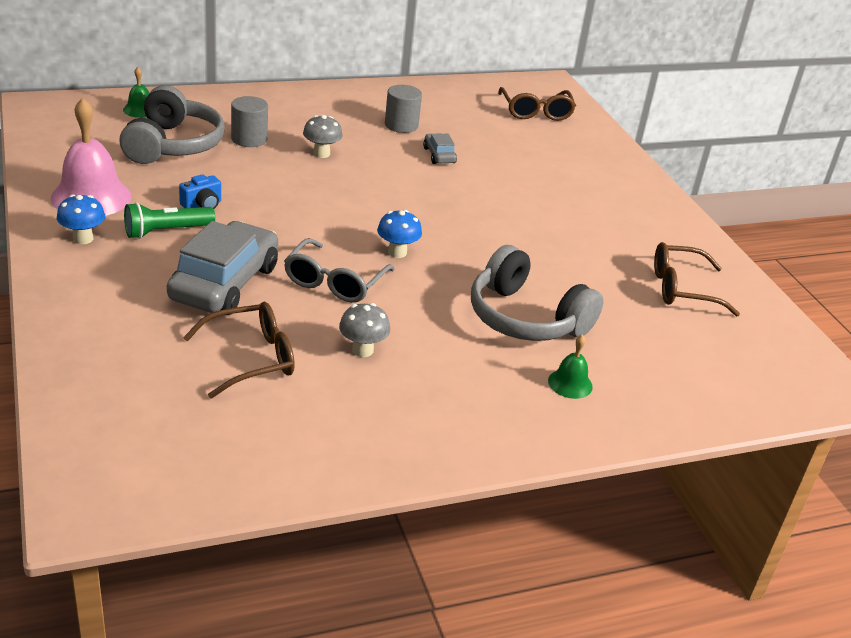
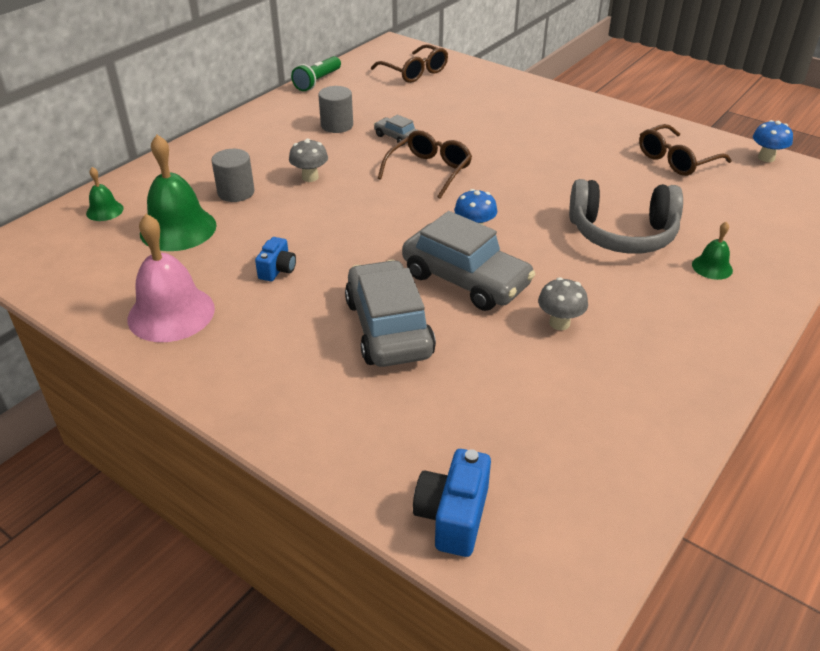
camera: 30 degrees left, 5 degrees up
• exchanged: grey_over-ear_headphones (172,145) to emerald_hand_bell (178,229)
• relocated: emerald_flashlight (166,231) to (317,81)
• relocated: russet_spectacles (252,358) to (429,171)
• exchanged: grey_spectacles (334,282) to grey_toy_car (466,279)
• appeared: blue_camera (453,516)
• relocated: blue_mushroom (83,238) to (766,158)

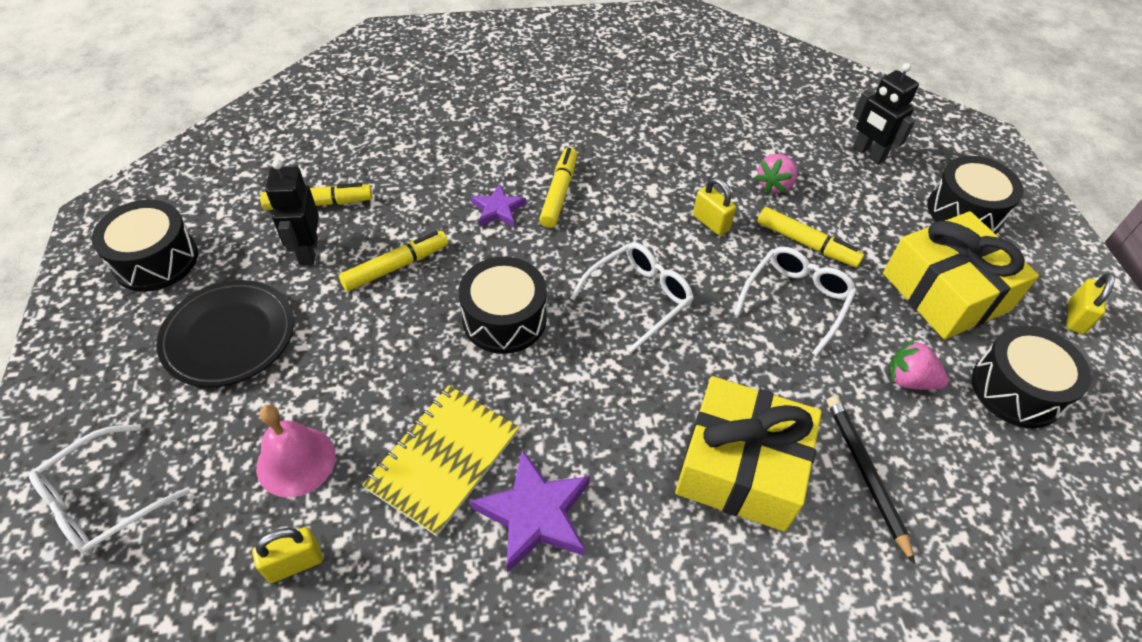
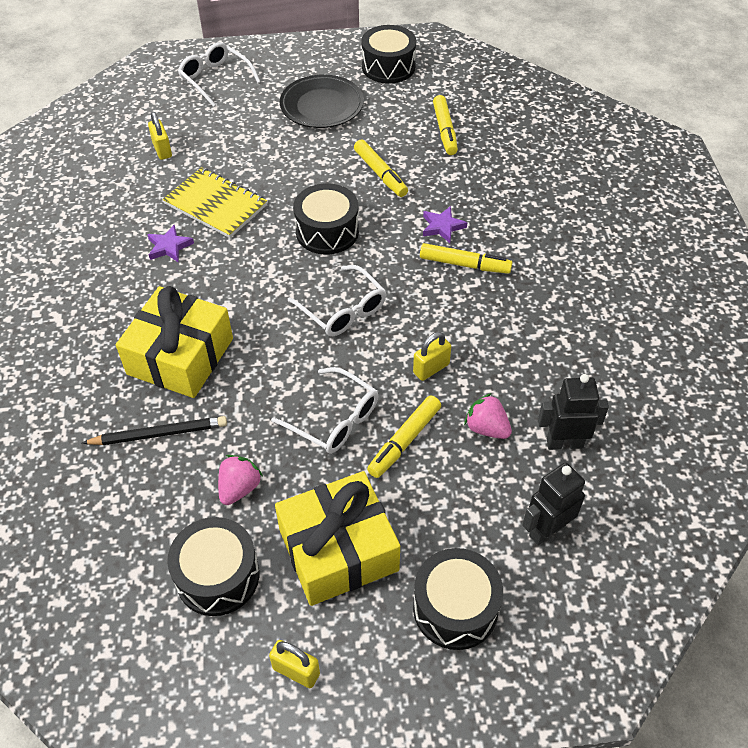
camera: 95 degrees right, 0 degrees up
• size: violet_star (535,514) = (169,246) x0.60
• relocated: ebony_robot (308,251) to (564,443)
• missing: rosy_hand_bell (296,461)

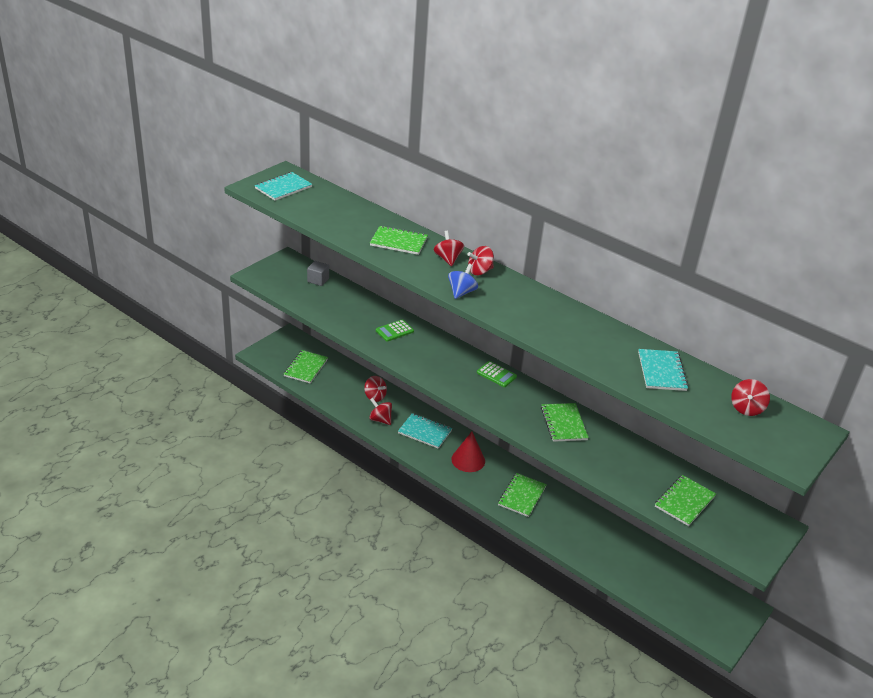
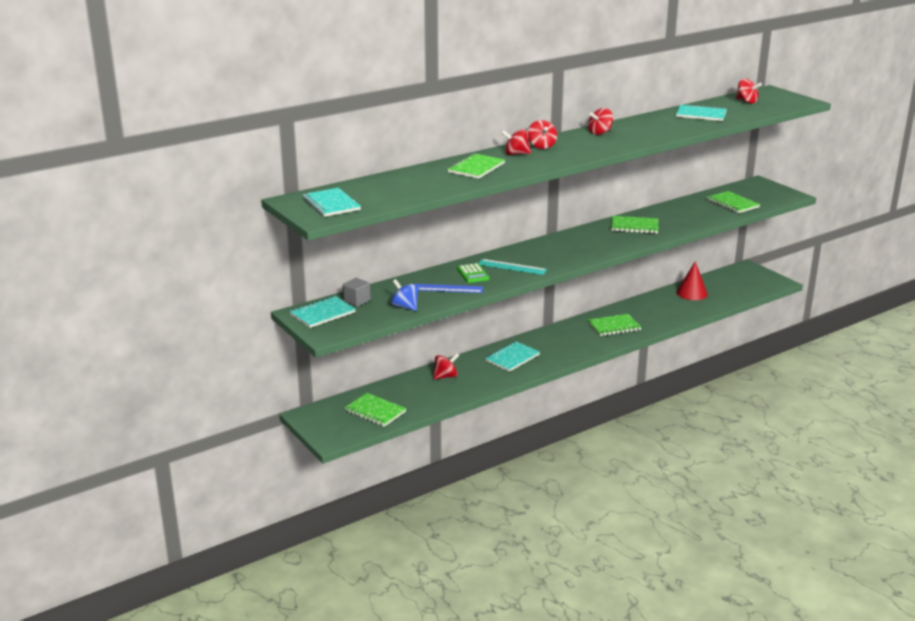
camera: 70 degrees left, 10 degrees down
• appeared: teal_notebook (322,313)
• relocated: blue_toy_top (461,292) to (405,307)
• appeared: blue_straightedge (447,288)
• appeared: teal_straightedge (512,267)
• relocated: crimson_toy_top (380,420) to (600,133)
• spun: emerald_notebook (522,496) = (614,326) 60 degrees counterclockwise
• relocated: crimson_cone_shape (468,460) to (691,293)
• missing: emerald_calculator (496,375)

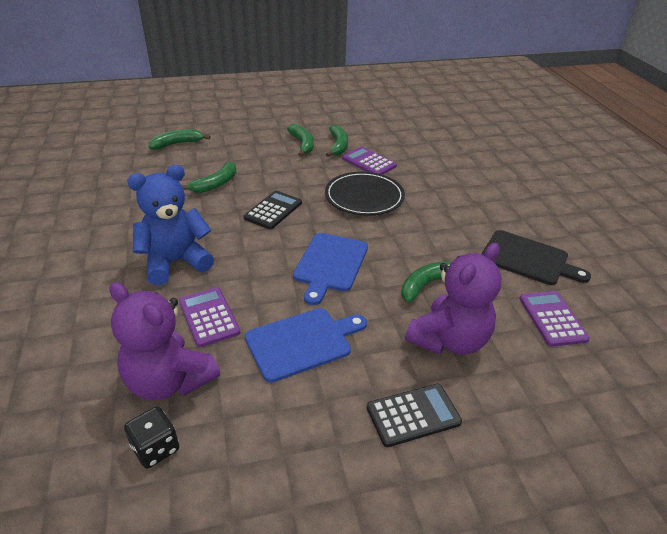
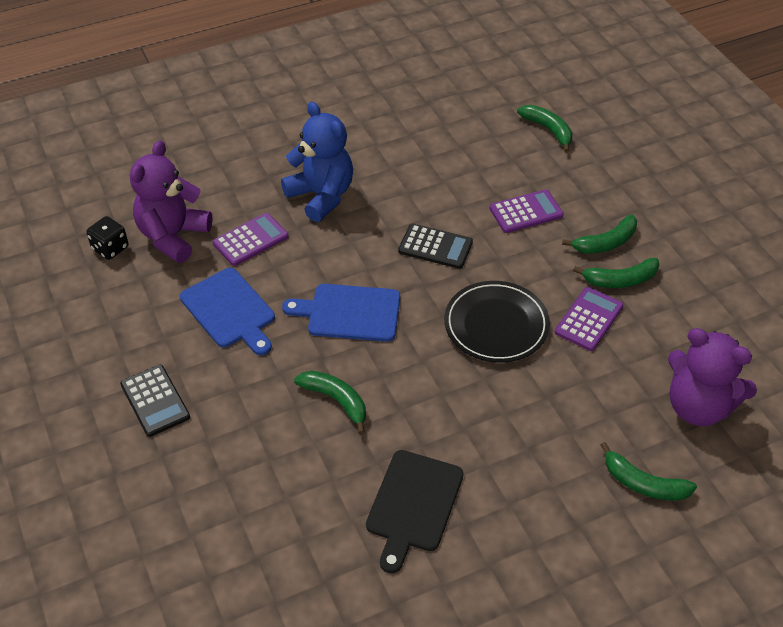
camera: 80 degrees right, 10 degrees up
• relocated: violet_calculator (552,318) to (526,212)
• relocated: emerald_toy_banana (215,184) to (643,483)
• relocated: violet_teddy (449,340) to (698,407)

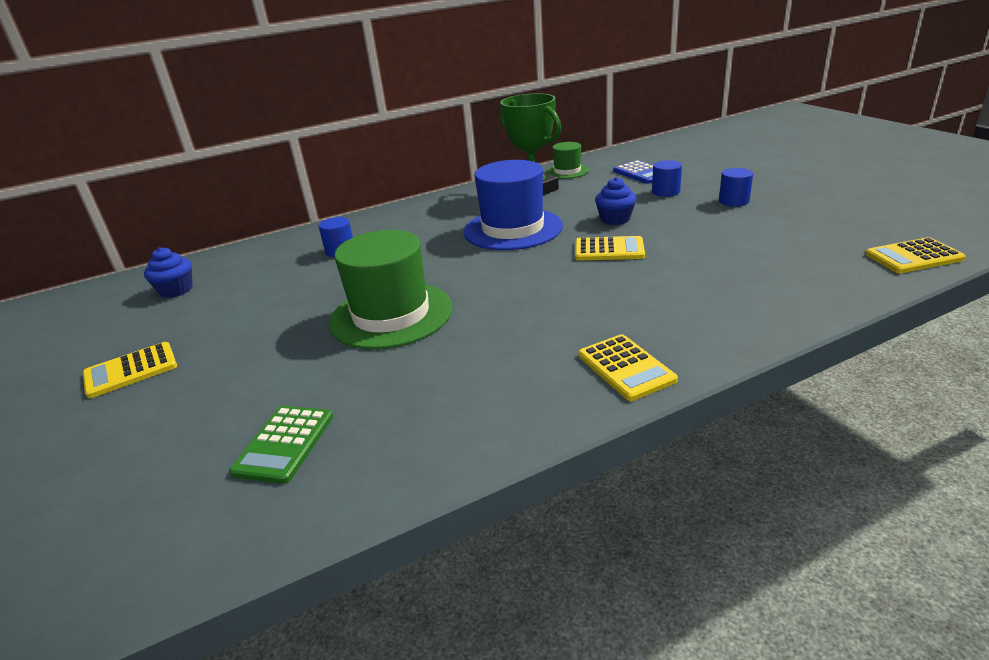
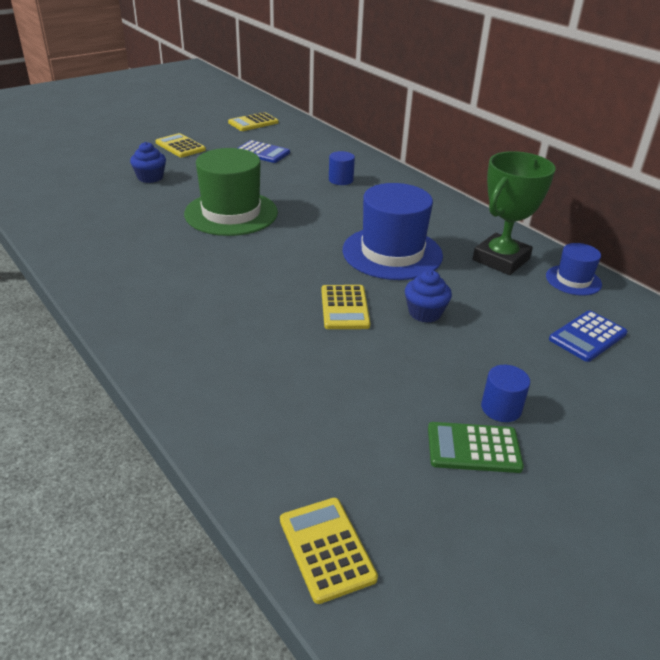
camera: 75 degrees right, 5 degrees up
• relocated: blue_fairy_cake (176,290) to (150,177)
• relocated: golden_calculator (626,367) to (253,122)
• appeared: blue_calculator (262,152)
• relocated: emerald_calculator (284,444) to (473,448)
• colour: emerald_tall_hat (567,171) to blue_tall_hat (573,280)
• missing: blue_cylinder (665,192)

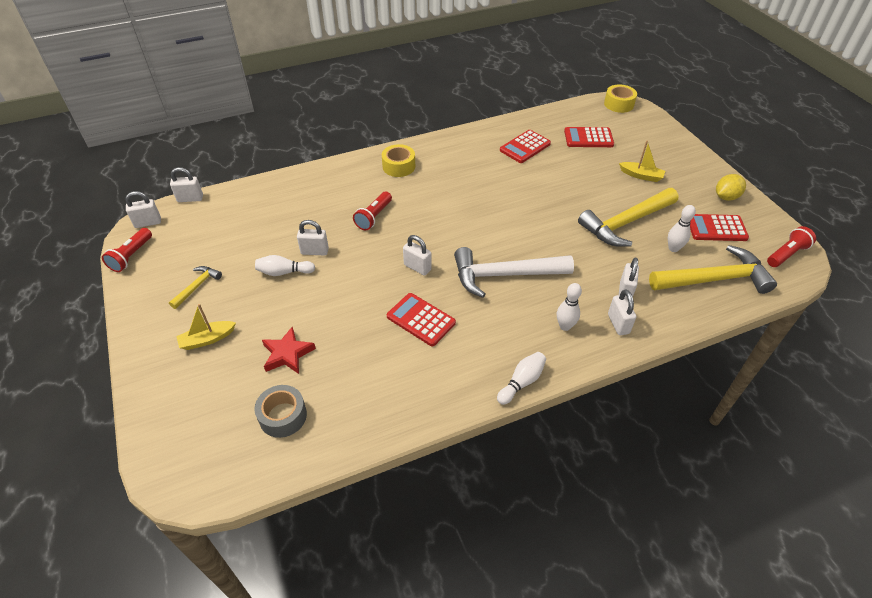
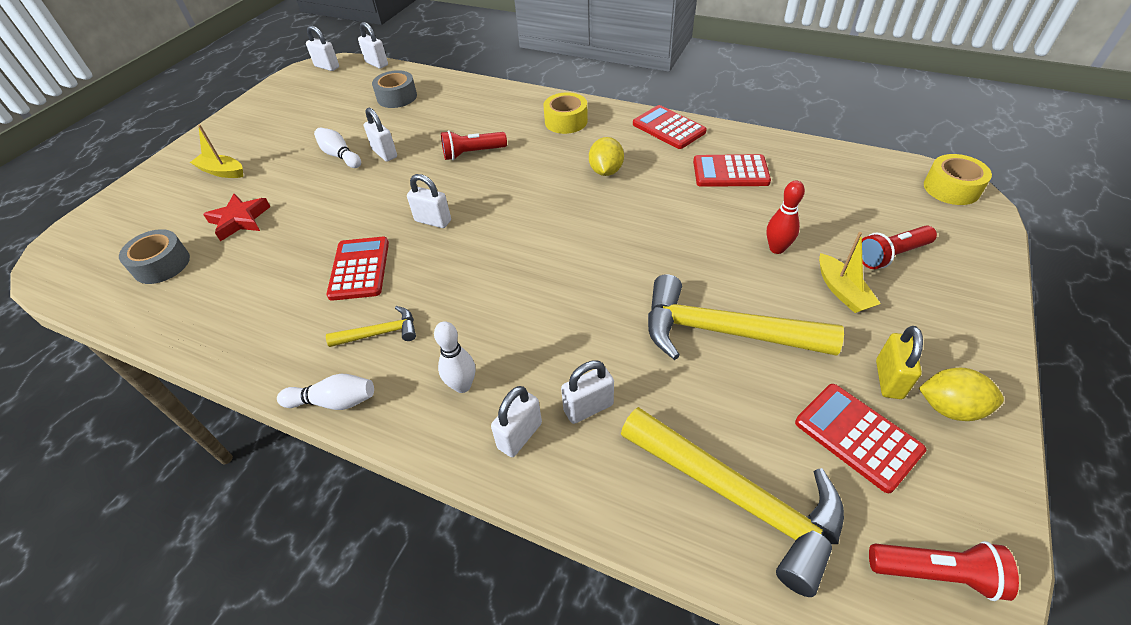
camera: 50 degrees right, 0 degrees up
• relocated: golden_carpenter's_hammer (197,286) to (380,333)
• appeared: grey_roll_of_tape (397,97)
• spun: pure_white_small_lock (417,267) = (433,221) 60 degrees counterclockwise
• appeared: golden_citrus_fruit (606,171)
• relocated: crimson_calculator (588,138) to (668,128)
• appeared: crimson_tenpin (776,248)
• relocated: crimson_flashlight (131,256) to (891,255)
• appeared: golden_small_lock (888,379)
• missing: pure_white_carpenter's_hammer (504,275)
• missing: pure_white_tenpin (673,248)

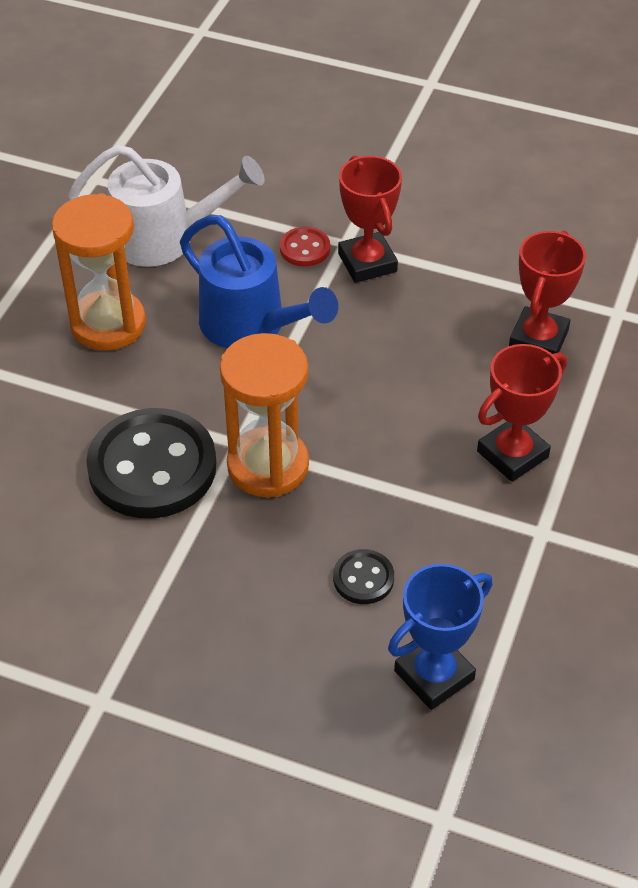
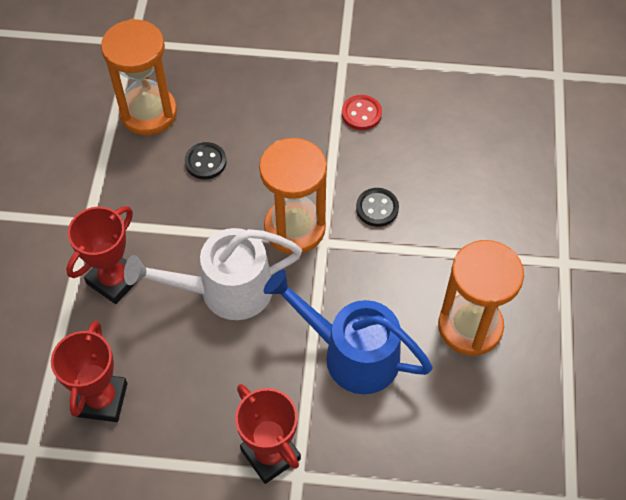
camera: 165 degrees right, 10 degrees up
• exchanged: blue_prize_cup (434,675) to orange-coloured_sandglass (148,113)
• relocated: pure_white_watering_can (165,239) to (224,290)
• relocated: crimson_button (305,249) to (361,114)
• size: ebony_button (152,467) = (377,208) x0.45

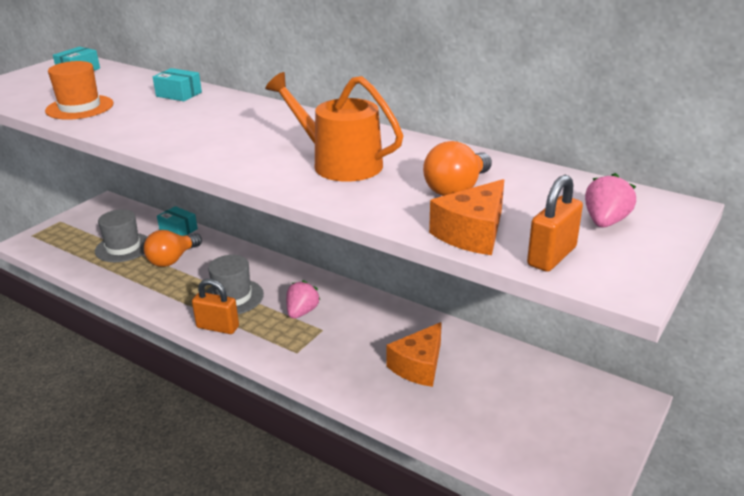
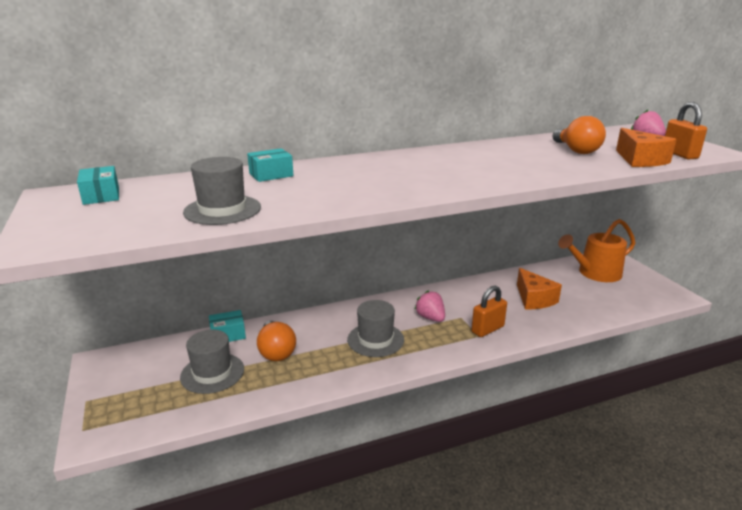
camera: 55 degrees left, 5 degrees down
• colour: orange-coloured_tall_hat (80,107) to grey_tall_hat (222,210)
• relocated: orange-coloured_small_lock (218,327) to (487,329)
• relocated: orange-coloured_watering_can (340,163) to (595,273)

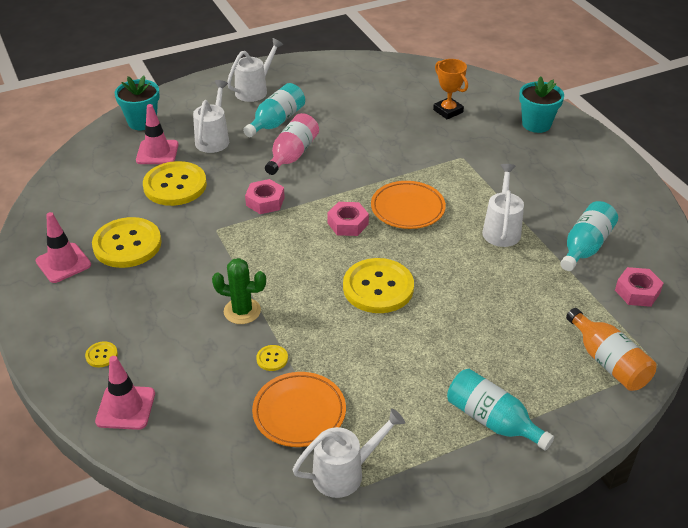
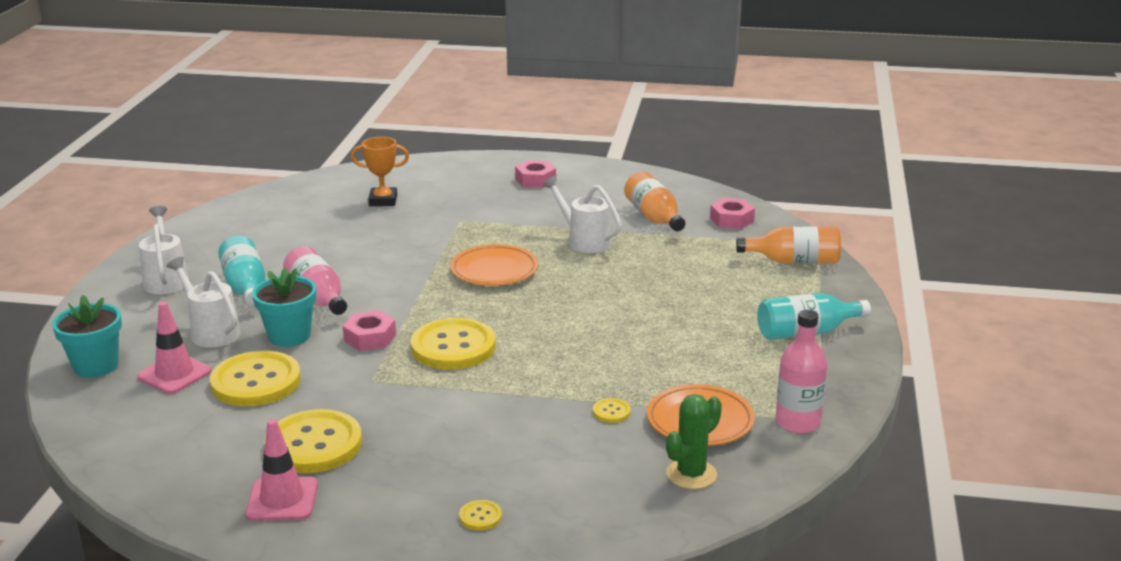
camera: 55 degrees left, 15 degrees down
• relocated: teal_flower_pot (536,124) to (289,336)
• relocated: golden_button (378,287) to (453,347)
• relocated: rosy_hexagon_nut (348,223) to (535,180)
• colour: teal_flask (585,247) to orange-coloured_flask (654,217)
• relocated: emerald_saguaro_cactus (242,311) to (691,474)
• exchanged: pure_white_watering_can (345,473) to rosy_flask (798,422)
• missing: rosy_traffic_cone (125,407)

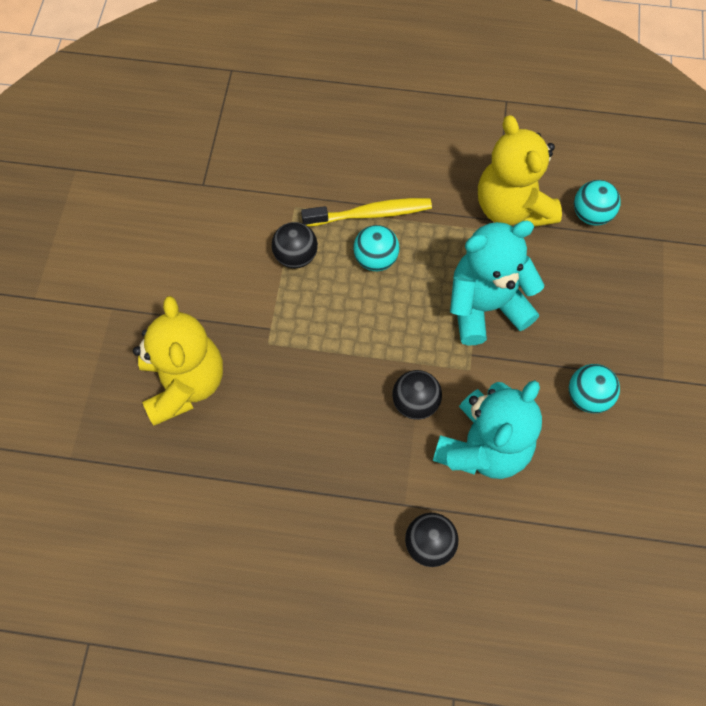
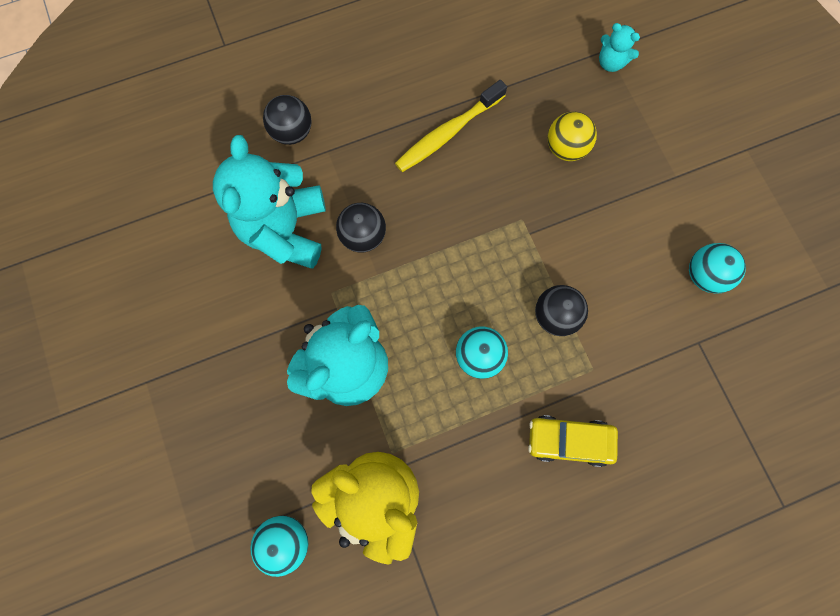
camera: 150 degrees right, 10 degrees up
• relocated: golden_tooth_brush (370,214) to (447,133)
• appeared: golden_toy_car (569,441)
• exchanged: golden_teddy (184,383) to golden_play_ball (565,148)
• appeared: teal_teddy (610,63)
• relocated: teal_play_ball (587,397) to (704,275)

